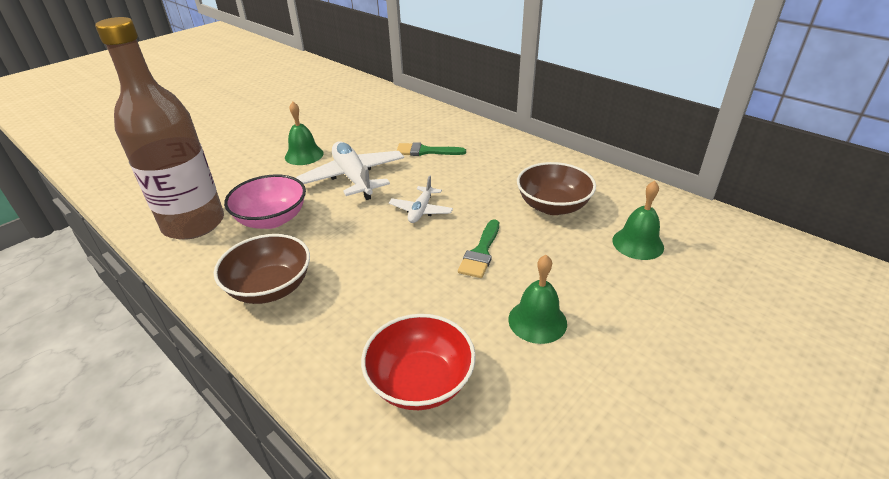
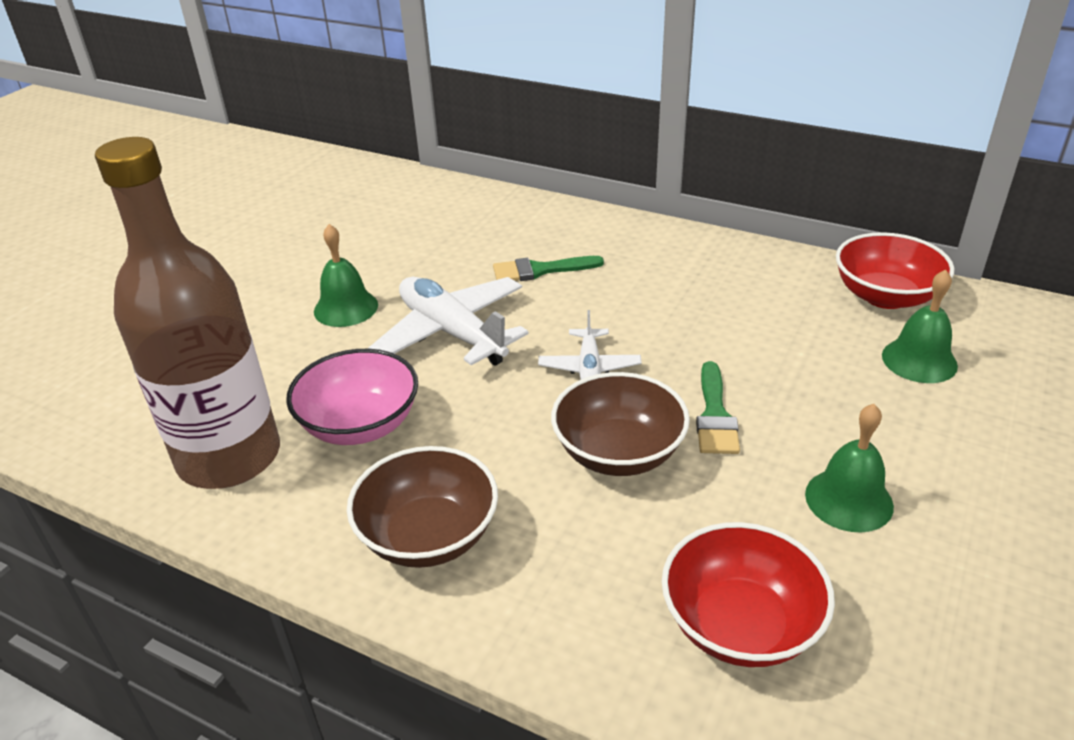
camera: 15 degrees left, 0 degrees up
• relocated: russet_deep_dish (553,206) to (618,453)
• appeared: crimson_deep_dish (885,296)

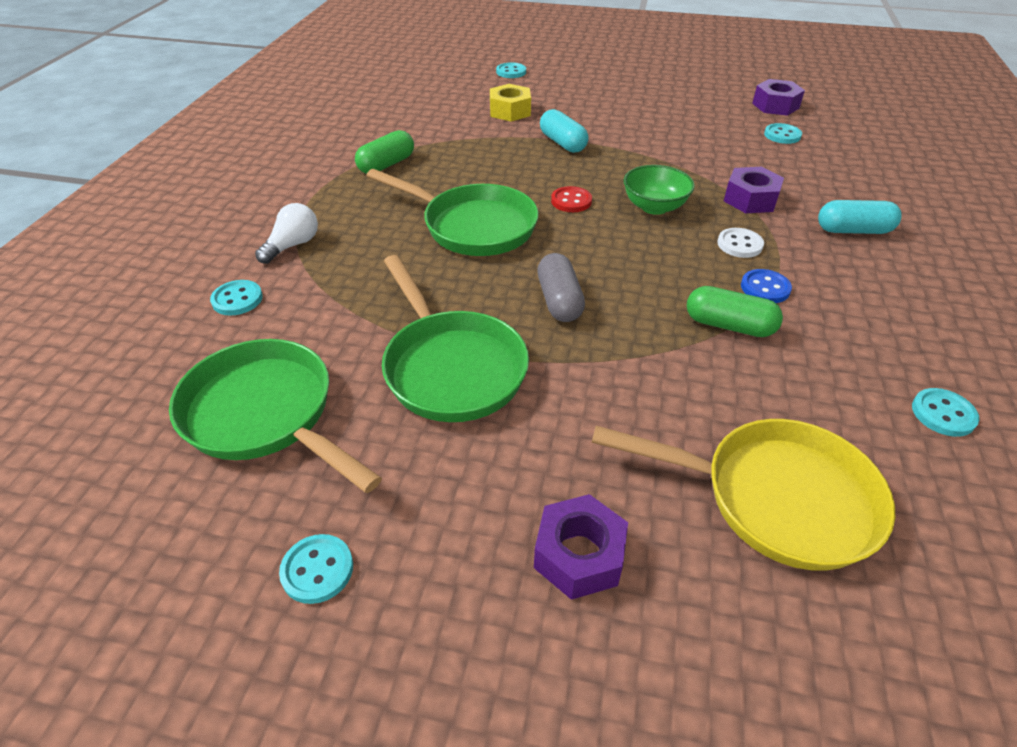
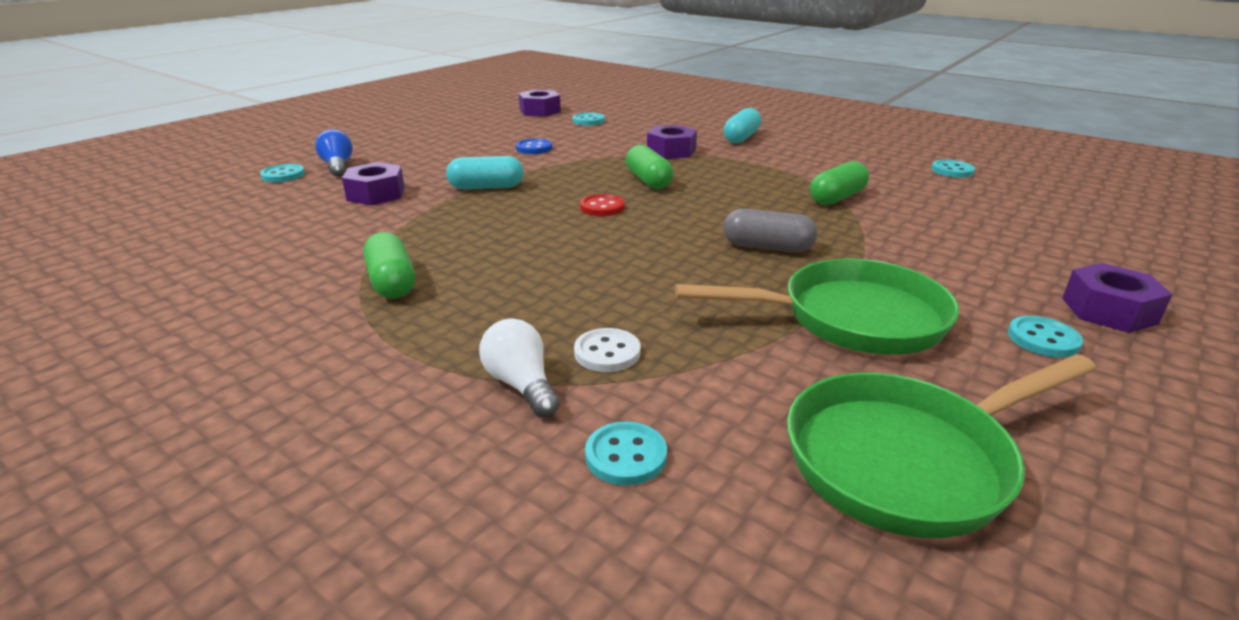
camera: 65 degrees left, 15 degrees down
• appeared: blue_light_bulb (337,166)
• colour: golden_hexagon_nut (510,111) to violet_hexagon_nut (376,194)
• relocated: blue_button (765,288) to (534,148)
• relocated: pure_white_button (739,244) to (607,352)
• exchanged: emerald_deep_dish (654,207) to emerald_pill (648,181)
• relocated: teal_button (317,570) to (1043,339)
• missing: emerald_skillet (473,226)
• missing: golden_skillet (776,498)

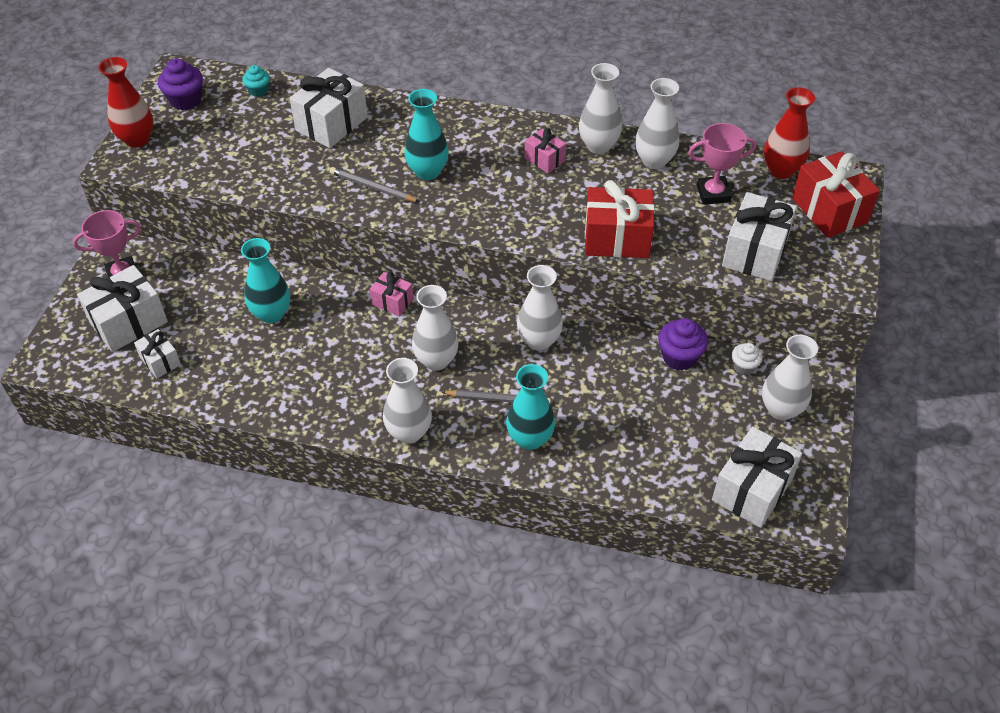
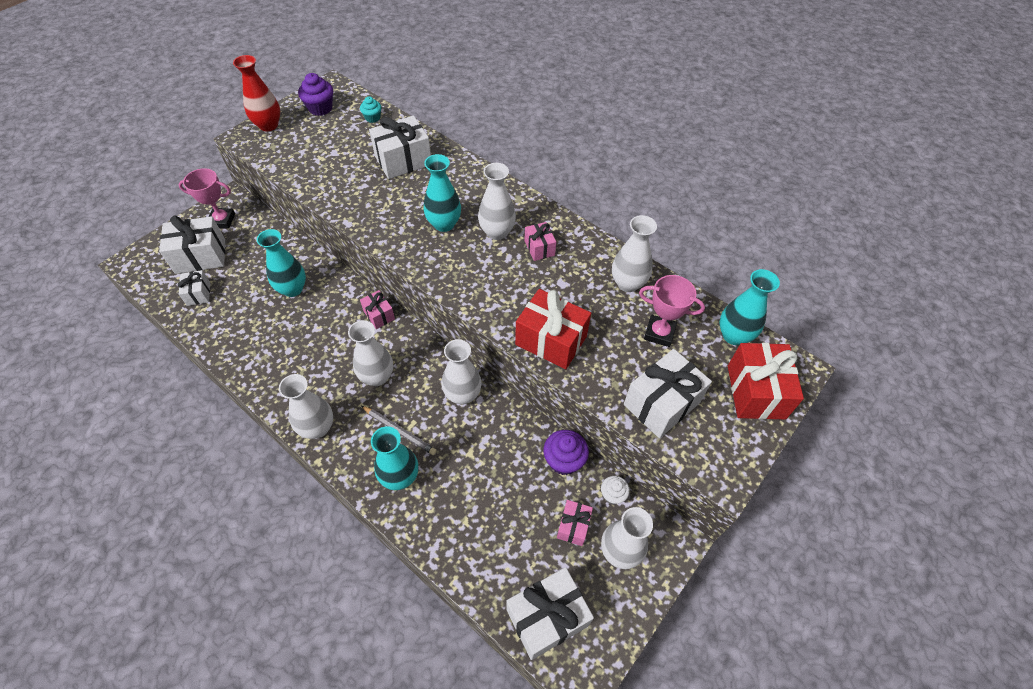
camera: 25 degrees right, 5 degrees up
• relocated: pure_white_flower_vase (598,146) to (497,232)
• appeared: rosy_wrapped_gift (573,526)
• colour: crimson_flower_vase (781,170) to teal_flower_vase (734,335)
• missing: grey_wooden_pencil (373,187)

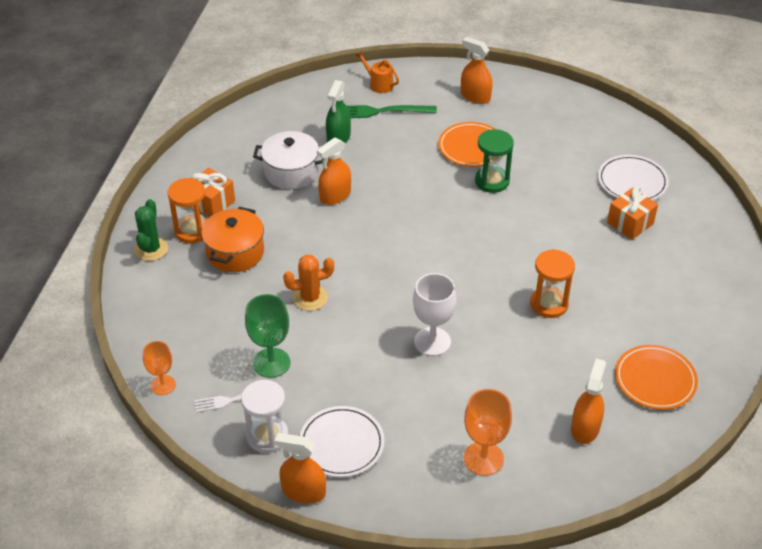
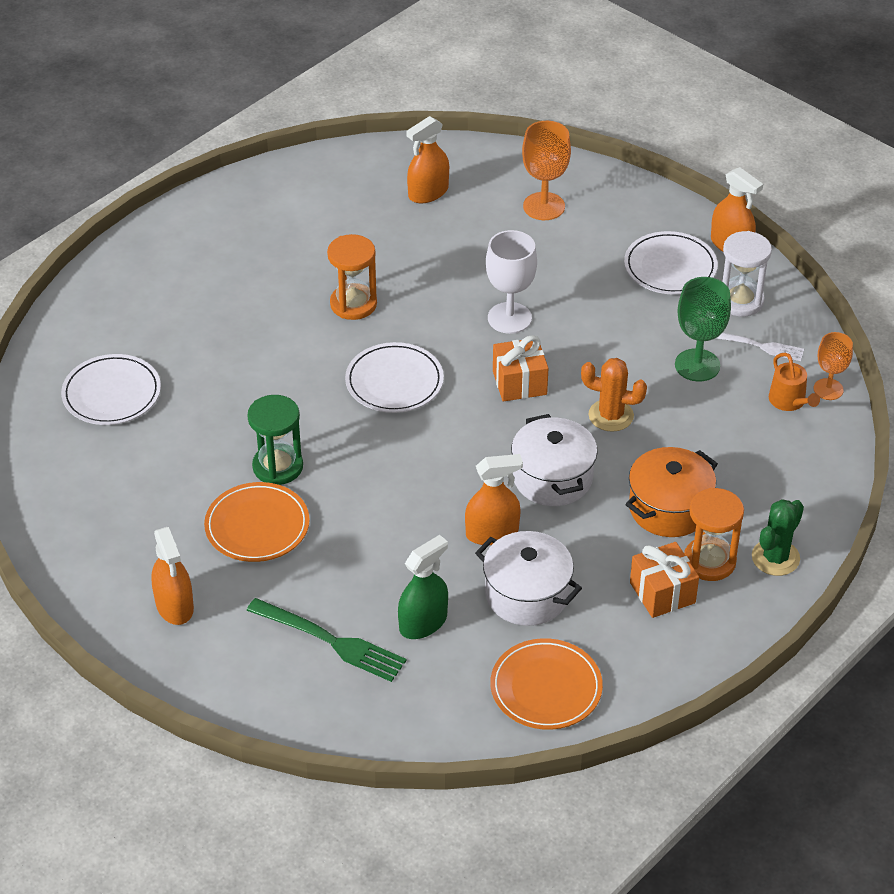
camera: 150 degrees left, 0 degrees up
• appeared: pure_white_flat_dish (394,381)
• relocated: orange-coloured_flat_dish (655,380) to (546,688)
• relocated: orange-coloured_wrapped_gift (630,223) to (519,383)
• appeared: pure_white_stockpot (552,478)
• relocated: orange-coloured_watering_can (379,84) to (789,401)

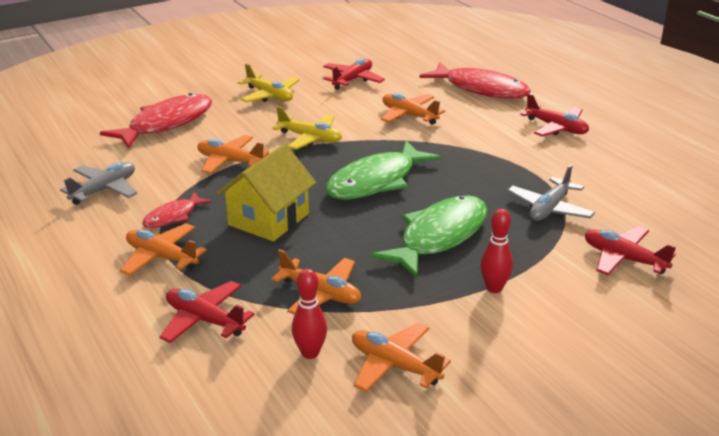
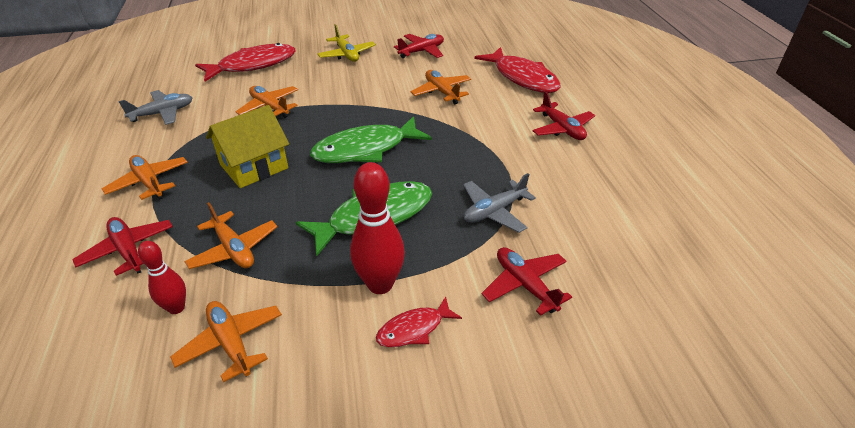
camera: 20 degrees right, 10 degrees up
• size: crimson_tenpin (494,288) = (380,284) x1.68
• relocated: crimson_fish (173,216) to (414,329)
• missing: golden_aeroplane (310,138)

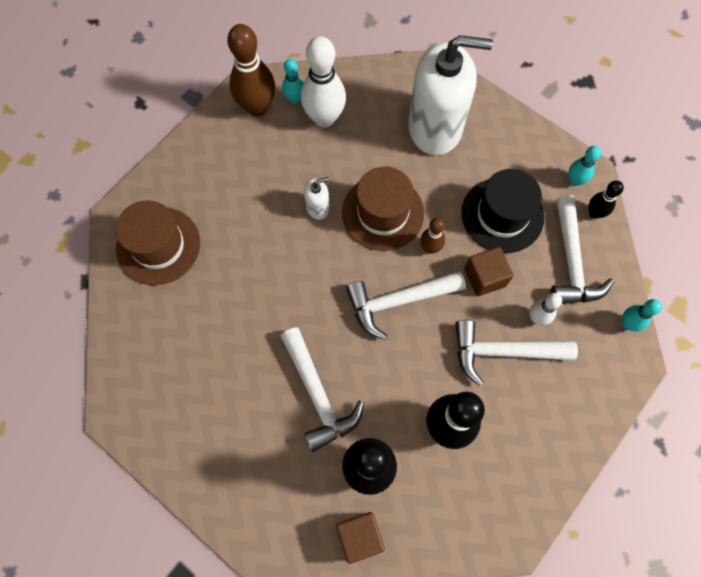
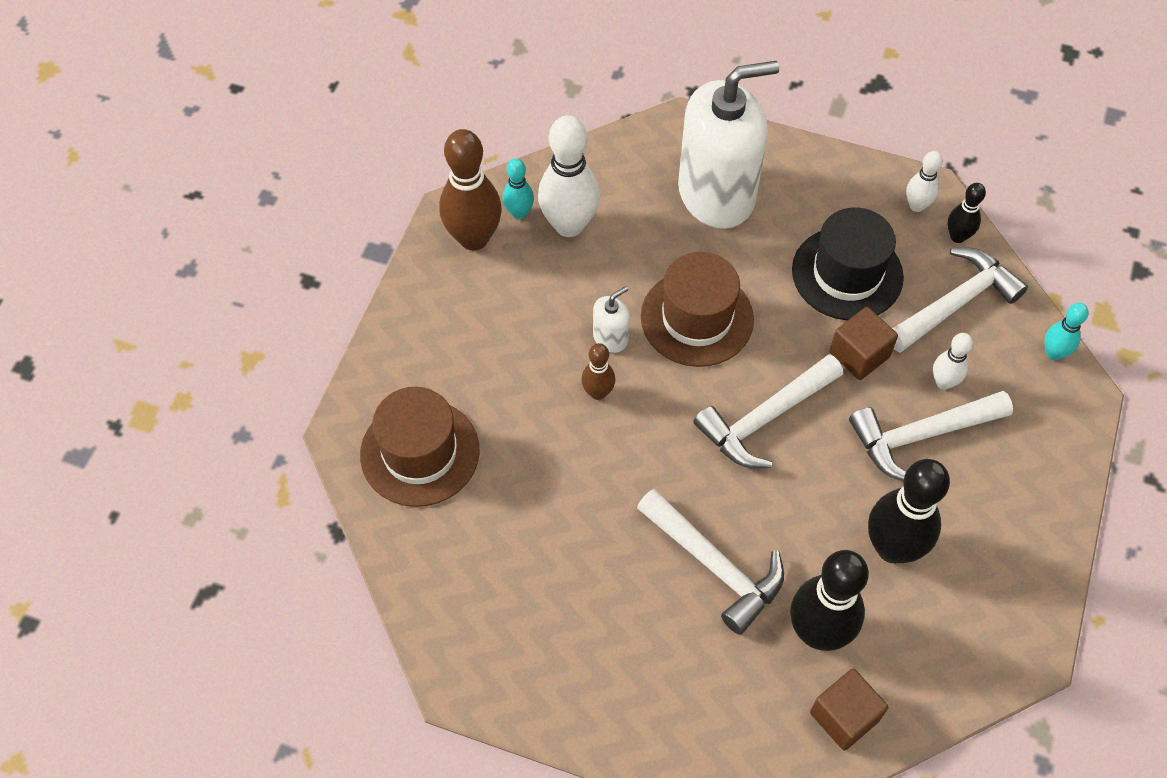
camera: 20 degrees left, 10 degrees down
• relocated: russet_tenpin (430,248) to (598,392)
• spun: pure_white_carpenter's_hammer (571,262) = (955,302) 105 degrees counterclockwise
• colour: teal_tenpin (574,181) to pure_white_tenpin (916,205)

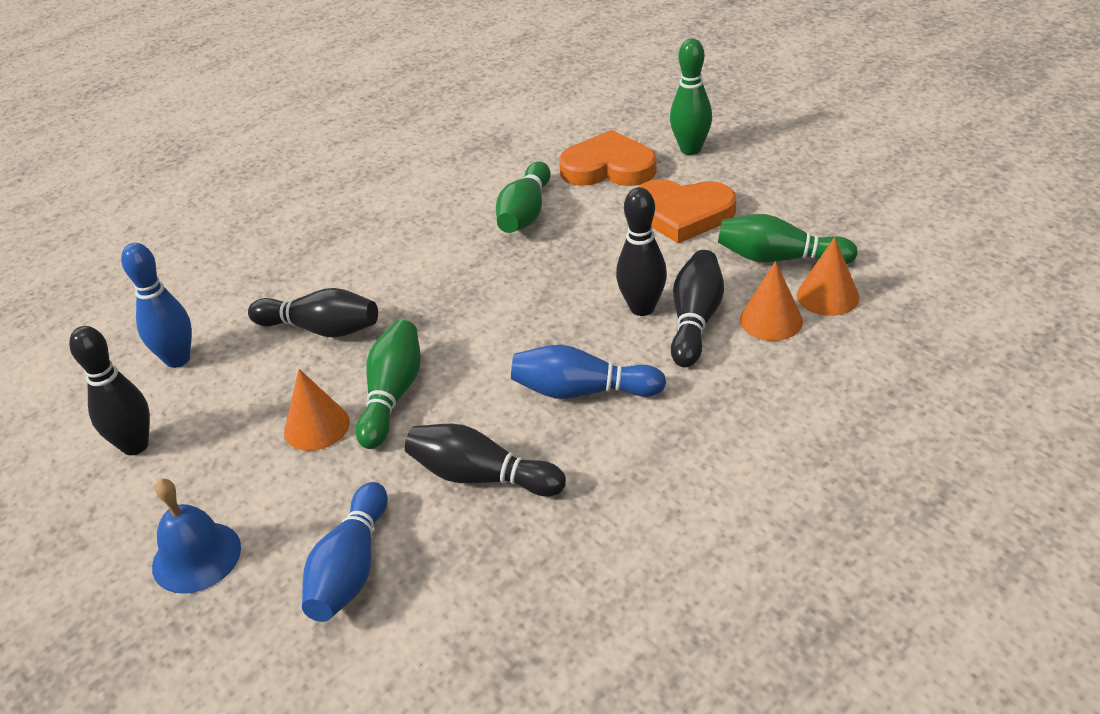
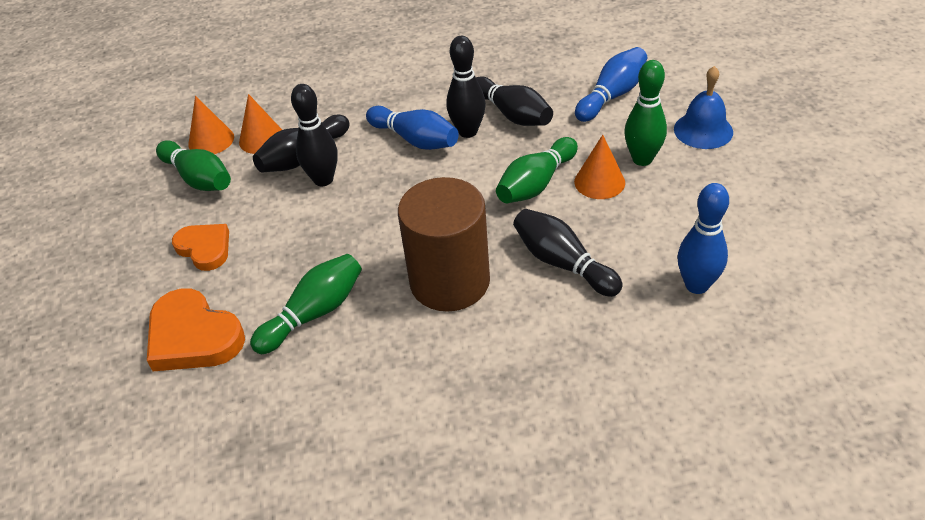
camera: 150 degrees left, 5 degrees up
• size: orange-coloured_heart_shape (683,214) = (205,248) x0.66
• appeared: russet_cylinder (450,281)
• relocated: ebony_tenpin (135,445) to (468,132)
• relocated: emerald_tenpin (690,149) to (642,159)

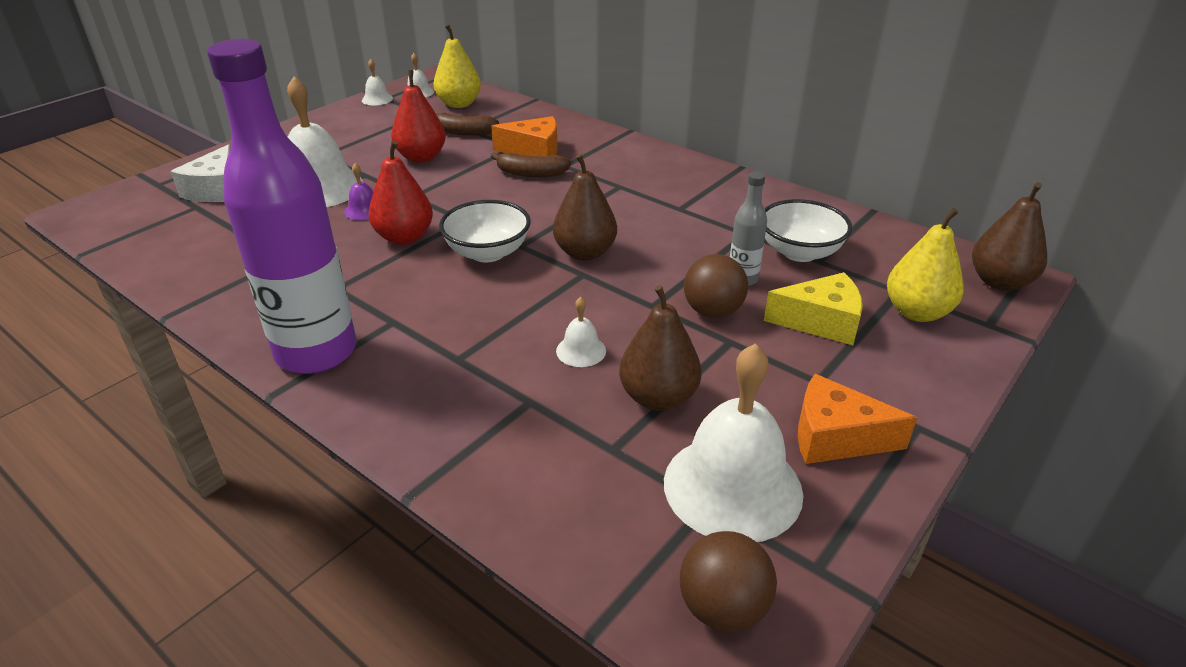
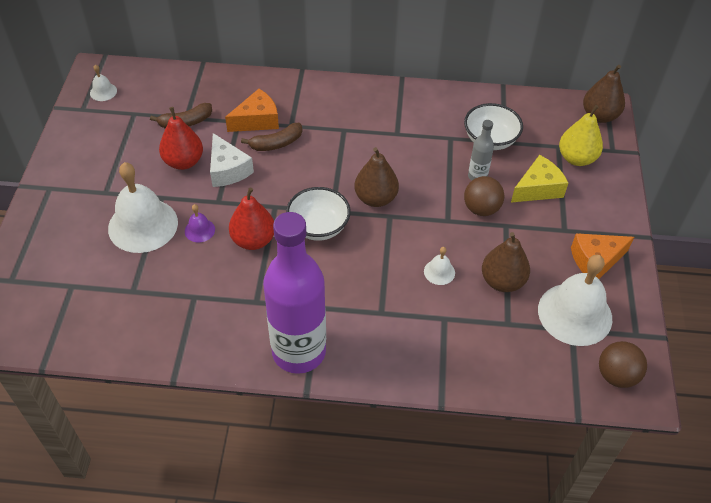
camera: 35 degrees left, 15 degrees up
• relocated: pure_white_cheese_wedge (216,190) to (227,170)
• missing: pure_white_hand_bell (377,99)
• missing: golden_toy_pear (459,104)

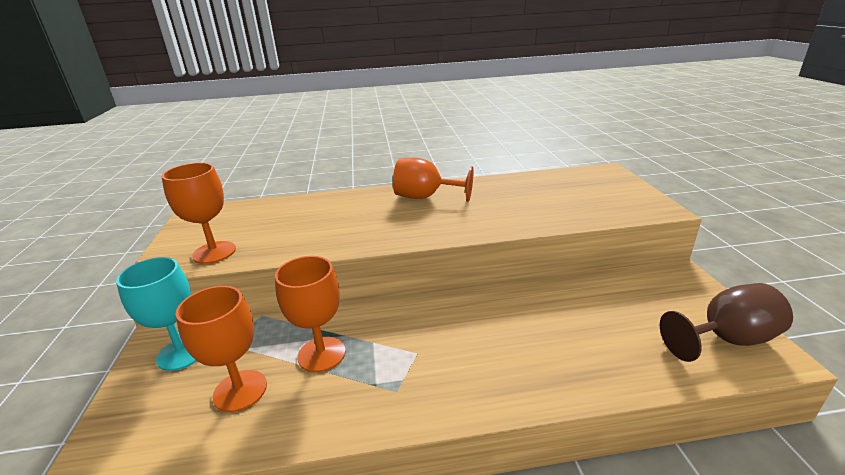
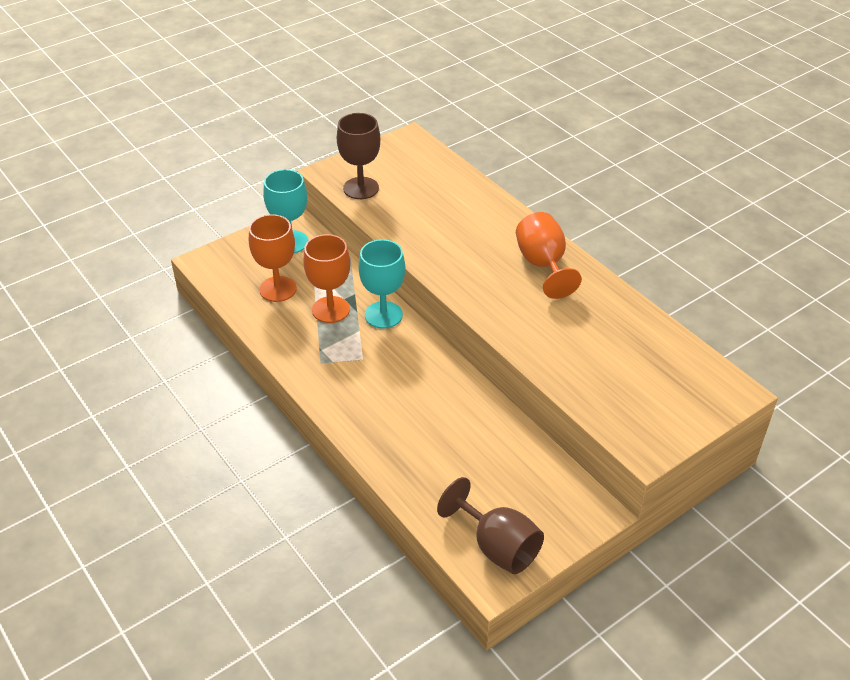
camera: 60 degrees right, 15 degrees up
• colour: orange-coloured_wine_glass (214,252) to russet_wine_glass (361,188)
• appeared: teal_wine_glass (383,315)

